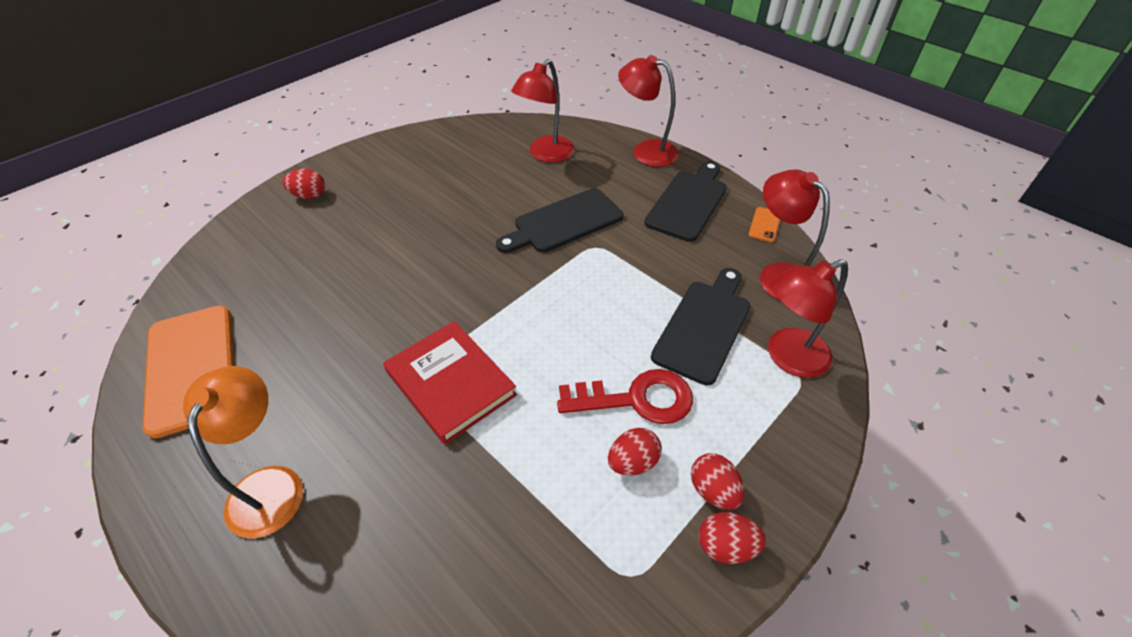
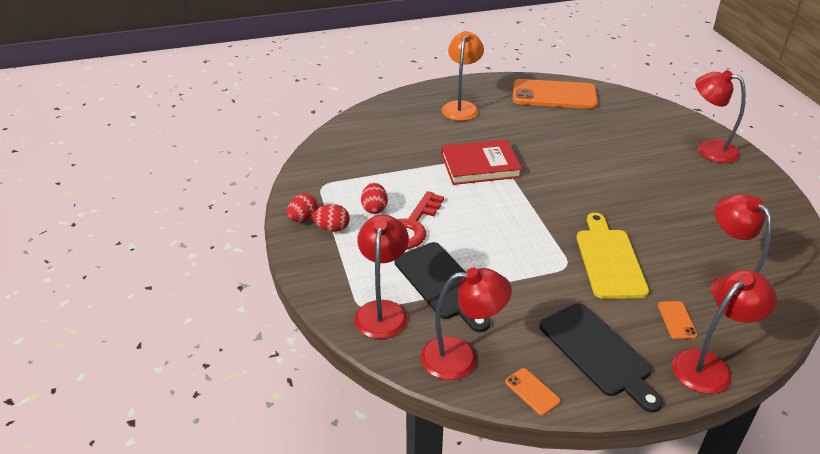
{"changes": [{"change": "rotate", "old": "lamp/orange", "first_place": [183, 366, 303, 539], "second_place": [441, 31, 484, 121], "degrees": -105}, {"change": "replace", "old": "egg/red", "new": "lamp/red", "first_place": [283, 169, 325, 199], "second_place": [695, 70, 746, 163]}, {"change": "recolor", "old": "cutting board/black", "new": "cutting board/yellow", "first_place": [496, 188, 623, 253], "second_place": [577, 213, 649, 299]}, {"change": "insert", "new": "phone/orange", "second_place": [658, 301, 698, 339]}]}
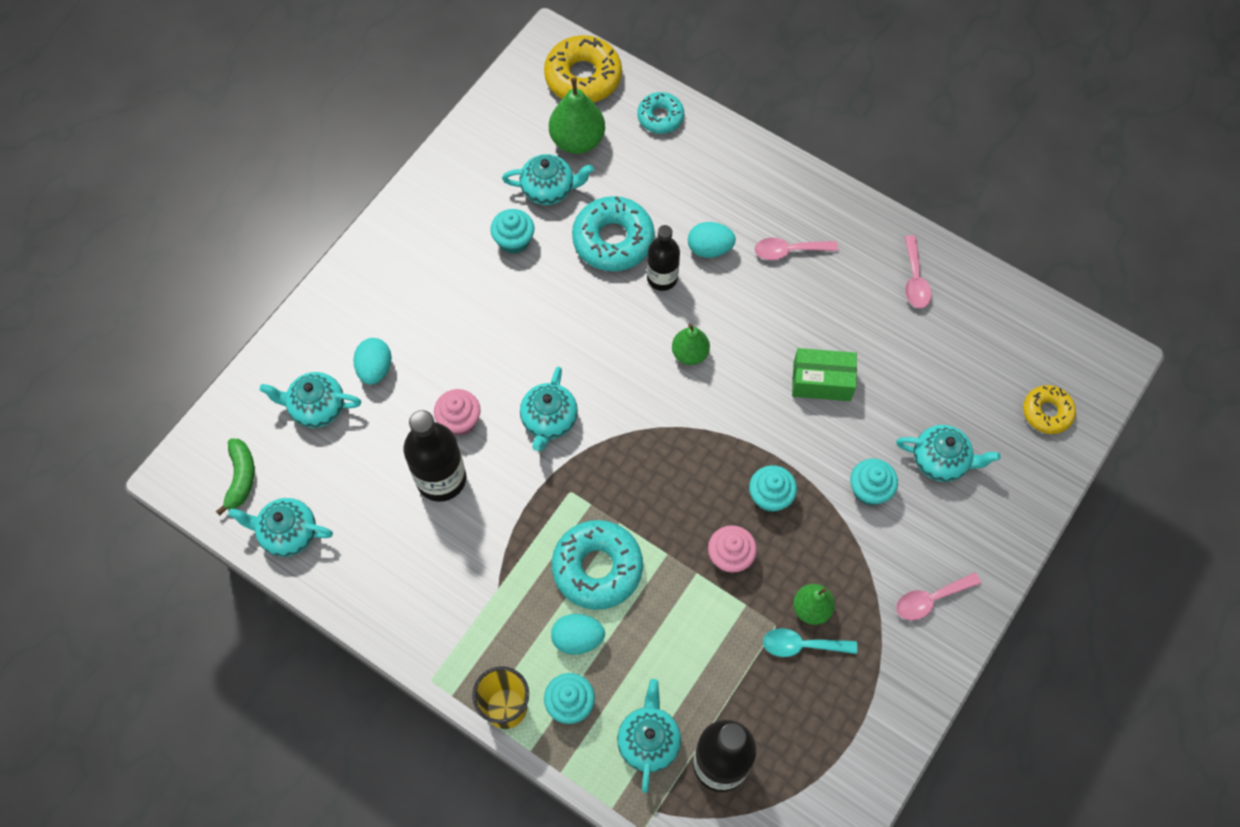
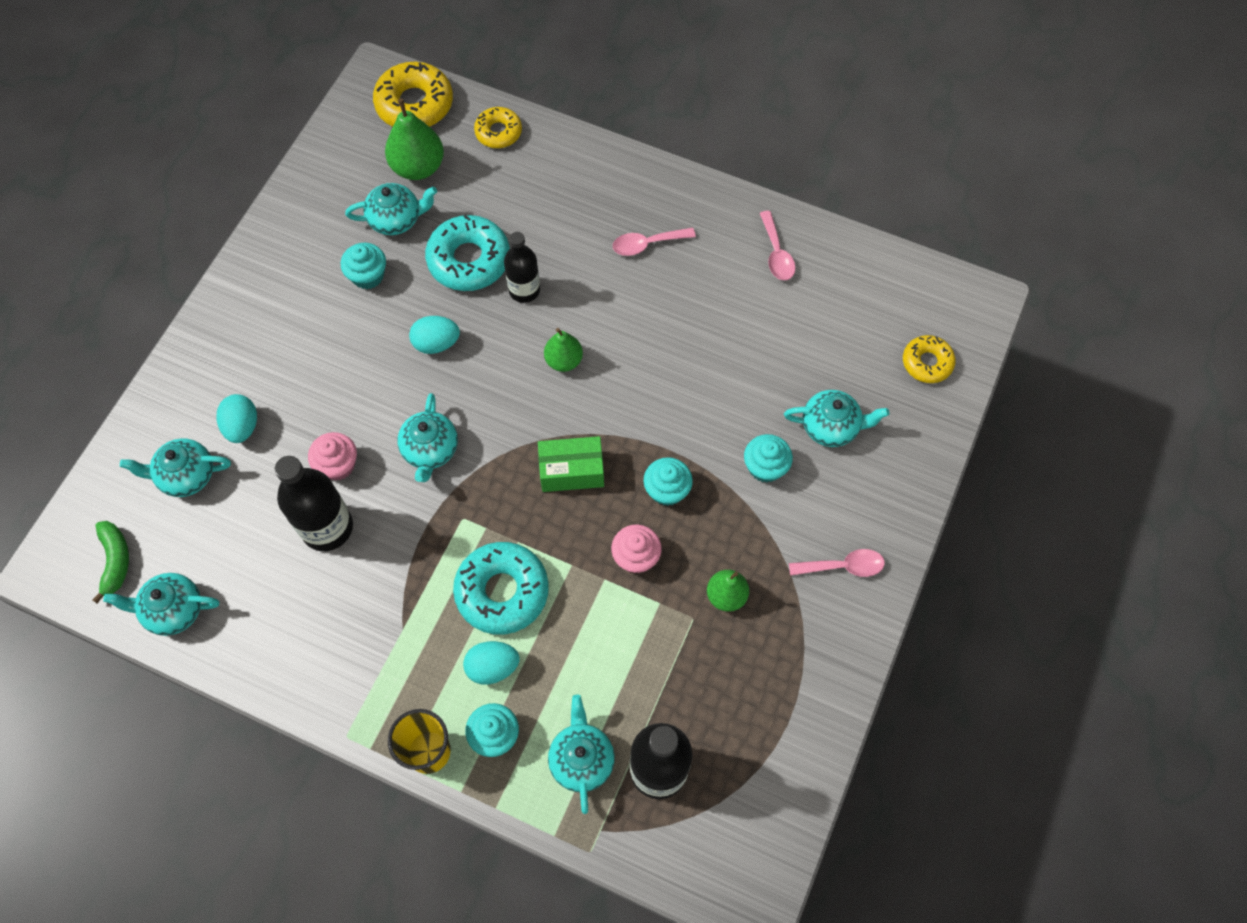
{"changes": [{"change": "recolor", "old": "donut/turquoise", "new": "donut/yellow", "first_place": [637, 92, 684, 134], "second_place": [474, 107, 522, 148]}, {"change": "move", "old": "egg/turquoise", "first_place": [688, 222, 736, 258], "second_place": [409, 316, 460, 354]}, {"change": "delete", "old": "spoon/turquoise", "first_place": [763, 628, 857, 657]}, {"change": "move", "old": "box/green", "first_place": [792, 348, 857, 401], "second_place": [538, 436, 604, 492]}, {"change": "rotate", "old": "spoon/pink", "first_place": [896, 572, 981, 621], "second_place": [789, 549, 885, 577], "degrees": -150}]}
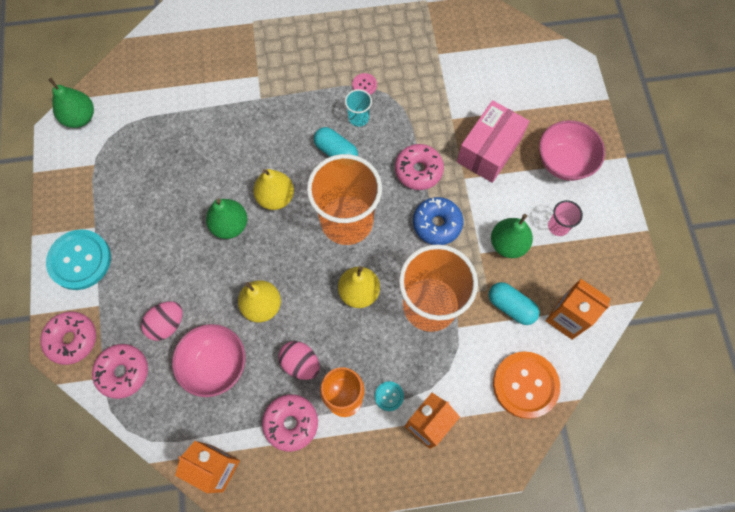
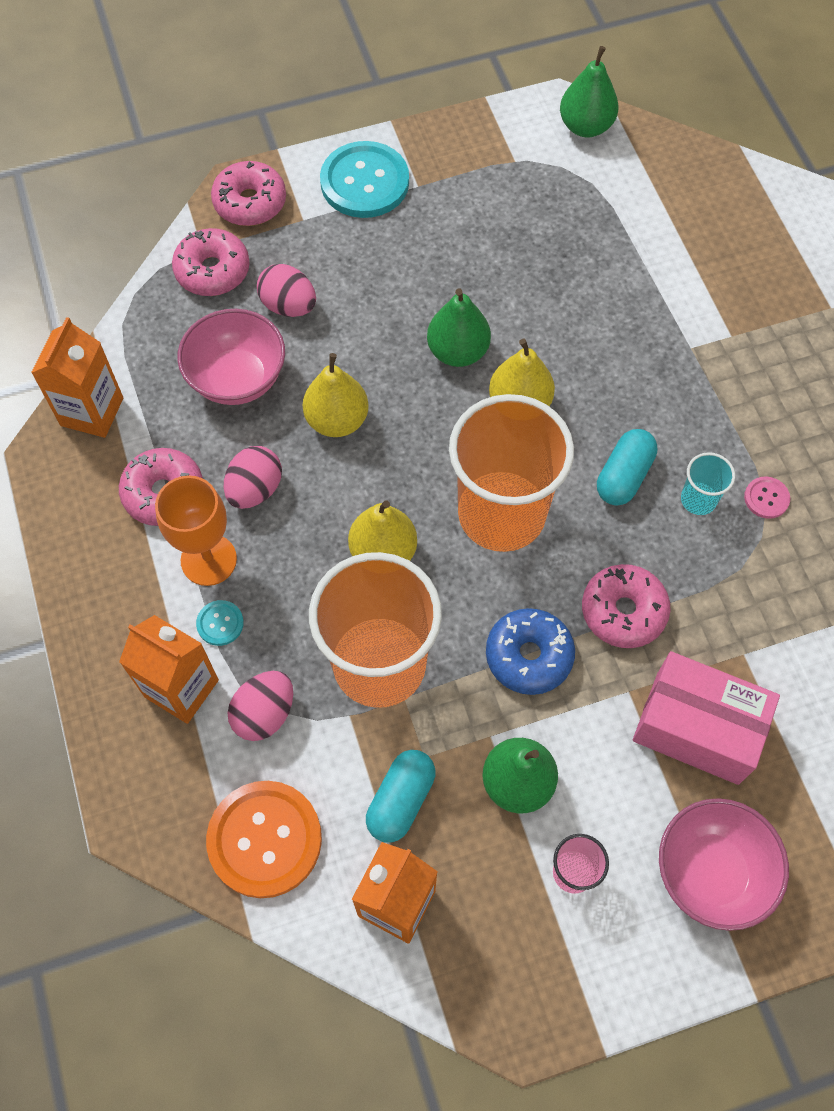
{"changes": [{"change": "insert", "new": "egg/pink", "second_place": [228, 671, 293, 741]}]}
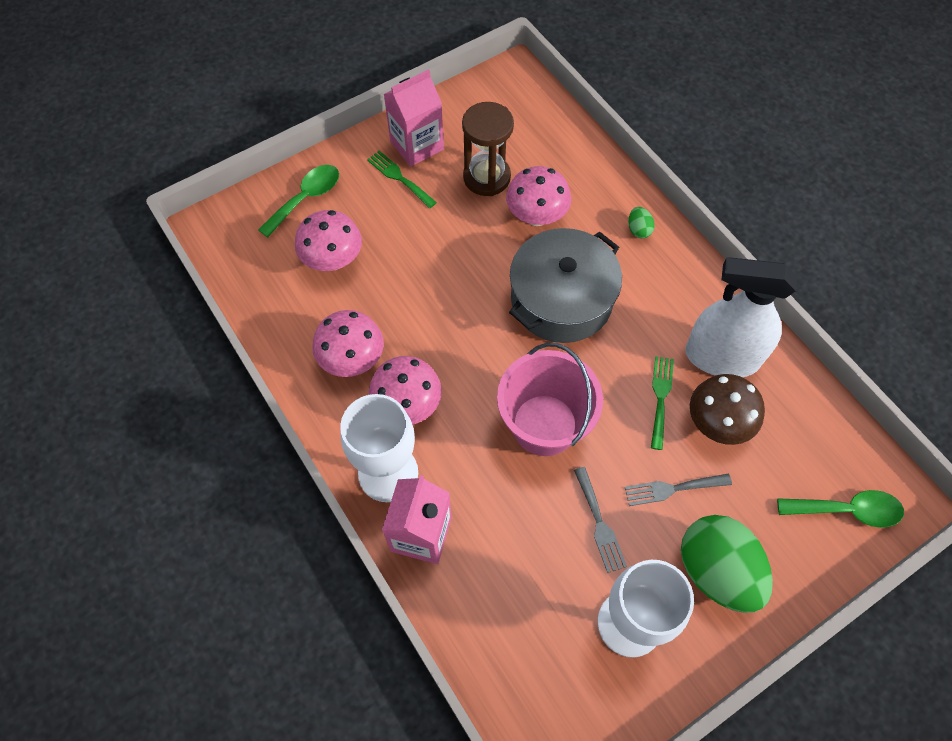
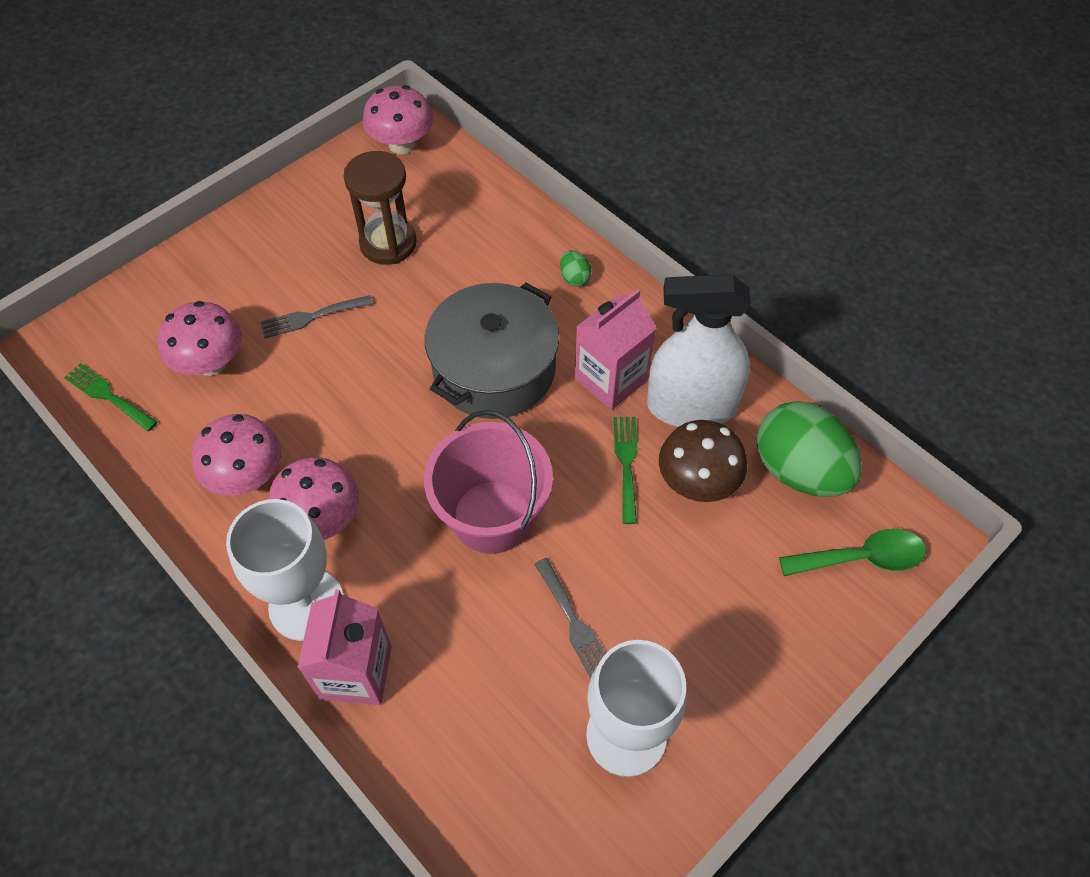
{"changes": [{"change": "delete", "old": "spoon/green", "first_place": [258, 165, 339, 238]}, {"change": "move", "old": "fork/green", "first_place": [367, 151, 437, 208], "second_place": [64, 363, 158, 431]}, {"change": "move", "old": "carton/pink", "first_place": [384, 69, 444, 167], "second_place": [575, 289, 657, 410]}, {"change": "move", "old": "mushroom/pink", "first_place": [506, 166, 571, 226], "second_place": [363, 85, 433, 154]}, {"change": "move", "old": "fork/grey", "first_place": [625, 474, 732, 506], "second_place": [261, 295, 373, 338]}, {"change": "move", "old": "egg/green", "first_place": [681, 515, 773, 613], "second_place": [757, 401, 862, 497]}]}
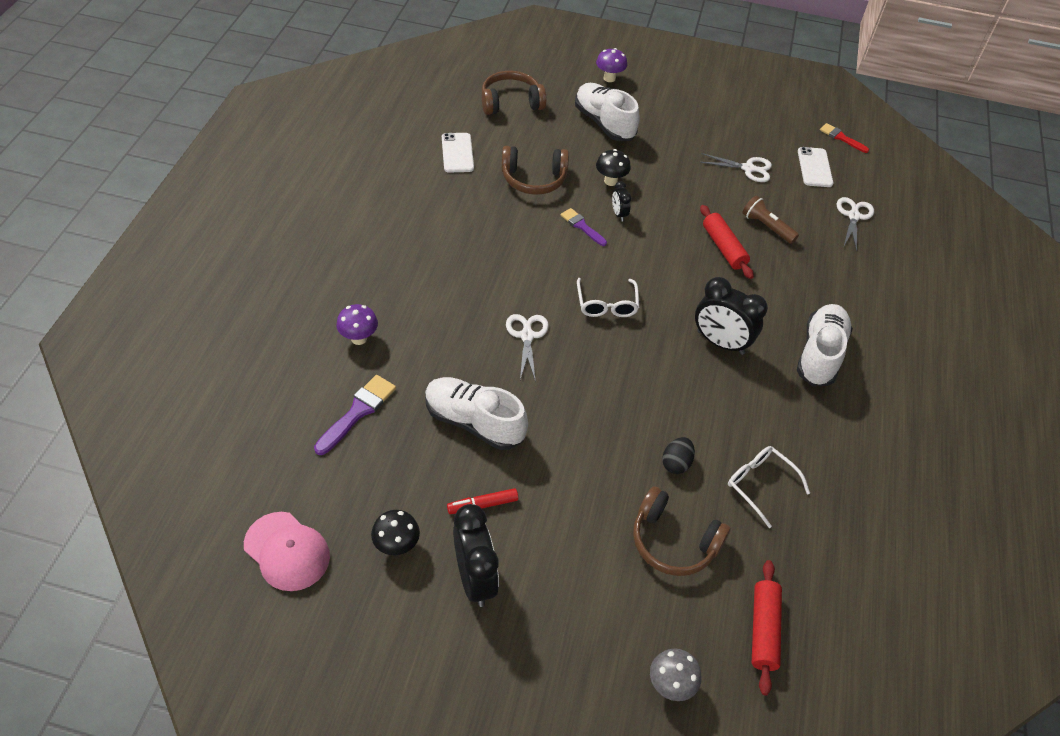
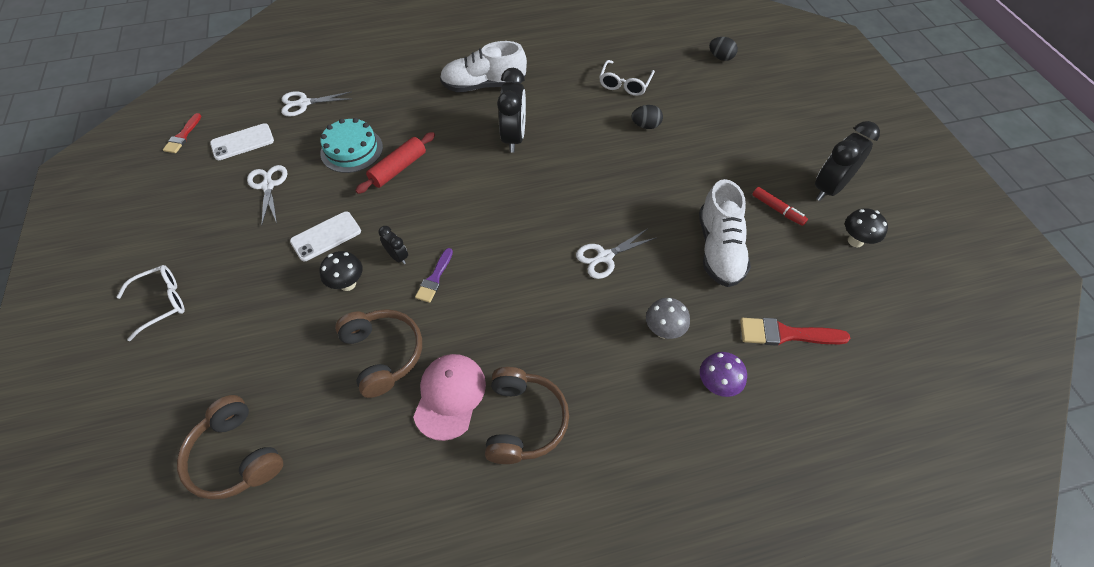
{"changes": [{"change": "move", "old": "cap/pink", "first_place": [244, 512, 330, 591], "second_place": [413, 354, 486, 441]}, {"change": "recolor", "old": "brush/purple", "new": "brush/red", "first_place": [314, 375, 396, 455], "second_place": [740, 318, 850, 346]}, {"change": "move", "old": "phone/white", "first_place": [442, 133, 474, 172], "second_place": [290, 212, 361, 261]}, {"change": "delete", "old": "shoe/white", "first_place": [575, 83, 640, 141]}, {"change": "move", "old": "glasses/white", "first_place": [577, 278, 639, 317], "second_place": [117, 265, 185, 341]}, {"change": "delete", "old": "mushroom/purple", "first_place": [596, 48, 627, 82]}, {"change": "rotate", "old": "clock/black", "first_place": [612, 181, 631, 222], "second_place": [378, 226, 408, 264], "degrees": -90}, {"change": "move", "old": "headphones/brown", "first_place": [633, 486, 731, 576], "second_place": [485, 367, 569, 464]}, {"change": "move", "old": "mushroom/grey", "first_place": [650, 648, 701, 701], "second_place": [646, 298, 690, 339]}, {"change": "replace", "old": "flashlight/brown", "new": "cake/turquoise", "first_place": [742, 195, 799, 244], "second_place": [320, 118, 383, 173]}, {"change": "replace", "old": "rolling pin/red", "new": "egg/black", "first_place": [752, 560, 782, 695], "second_place": [709, 37, 738, 61]}]}
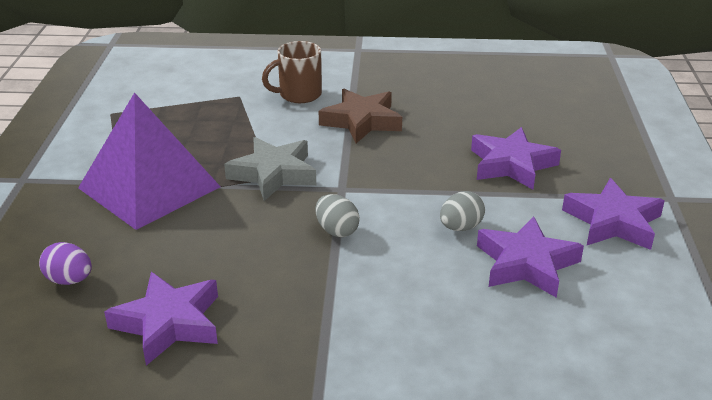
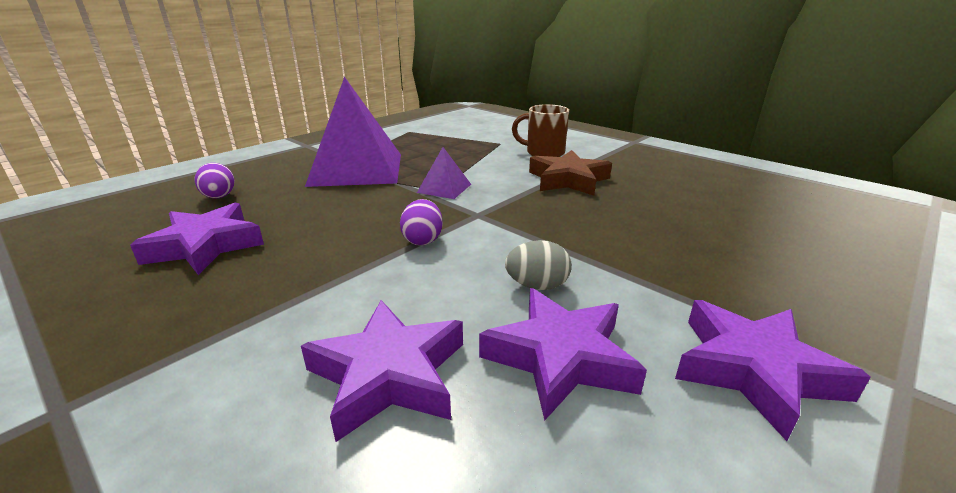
{"changes": [{"change": "replace", "old": "star/grey", "new": "pyramid/purple", "first_place": [224, 137, 316, 201], "second_place": [417, 147, 471, 199]}, {"change": "recolor", "old": "egg/grey", "new": "egg/purple", "first_place": [315, 194, 360, 237], "second_place": [400, 199, 443, 246]}, {"change": "move", "old": "star/purple", "first_place": [471, 127, 561, 190], "second_place": [301, 300, 463, 442]}]}
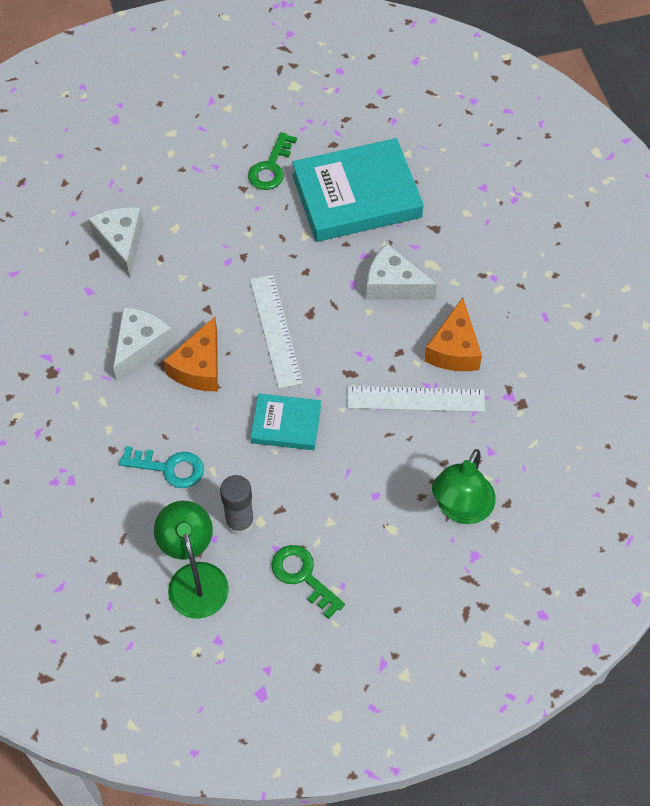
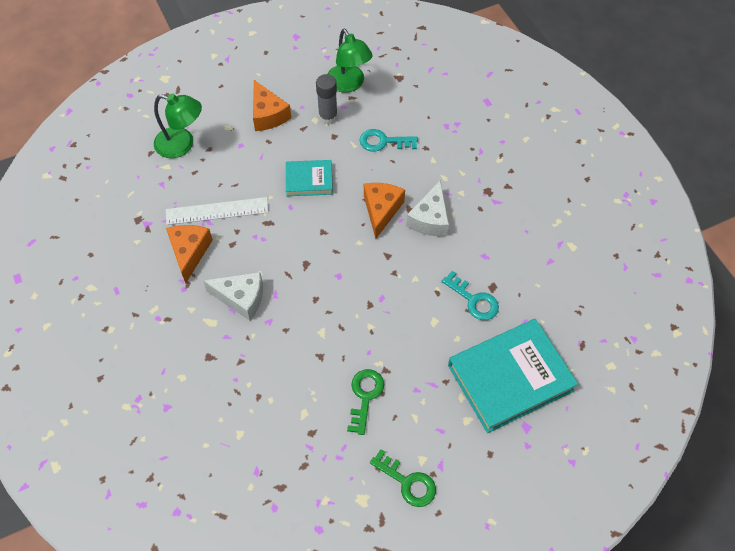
{"changes": [{"change": "replace", "old": "cheese/white", "new": "key/turquoise", "first_place": [88, 207, 143, 277], "second_place": [442, 271, 499, 320]}, {"change": "delete", "old": "ruler/white", "first_place": [250, 275, 303, 389]}, {"change": "move", "old": "key/green", "first_place": [272, 545, 345, 619], "second_place": [370, 449, 436, 507]}, {"change": "move", "old": "book/turquoise", "first_place": [292, 138, 424, 242], "second_place": [448, 319, 578, 433]}, {"change": "rotate", "old": "lamp/green", "first_place": [432, 449, 496, 524], "second_place": [154, 94, 202, 158], "degrees": 90}, {"change": "insert", "new": "cheese/orange", "second_place": [253, 80, 291, 131]}]}
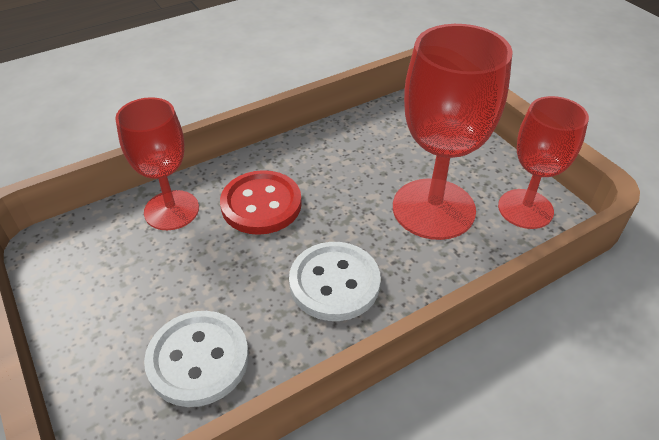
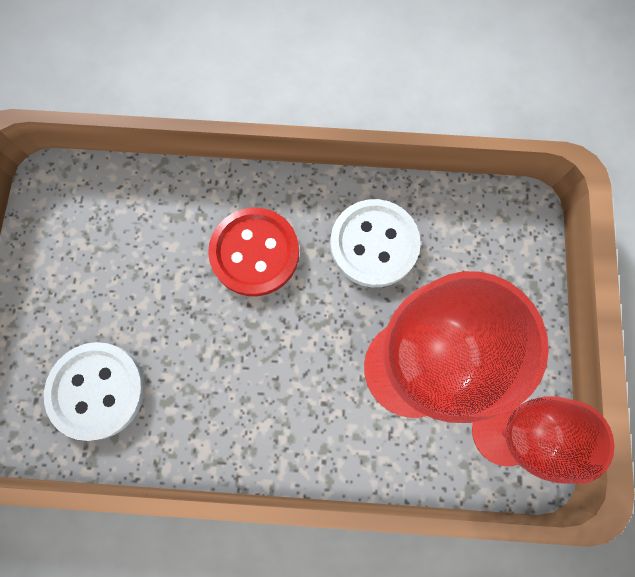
{"changes": [{"change": "delete", "old": "goblet/red", "first_place": [115, 97, 199, 230]}, {"change": "move", "old": "button/white", "first_place": [289, 242, 381, 321], "second_place": [330, 199, 421, 287]}]}
